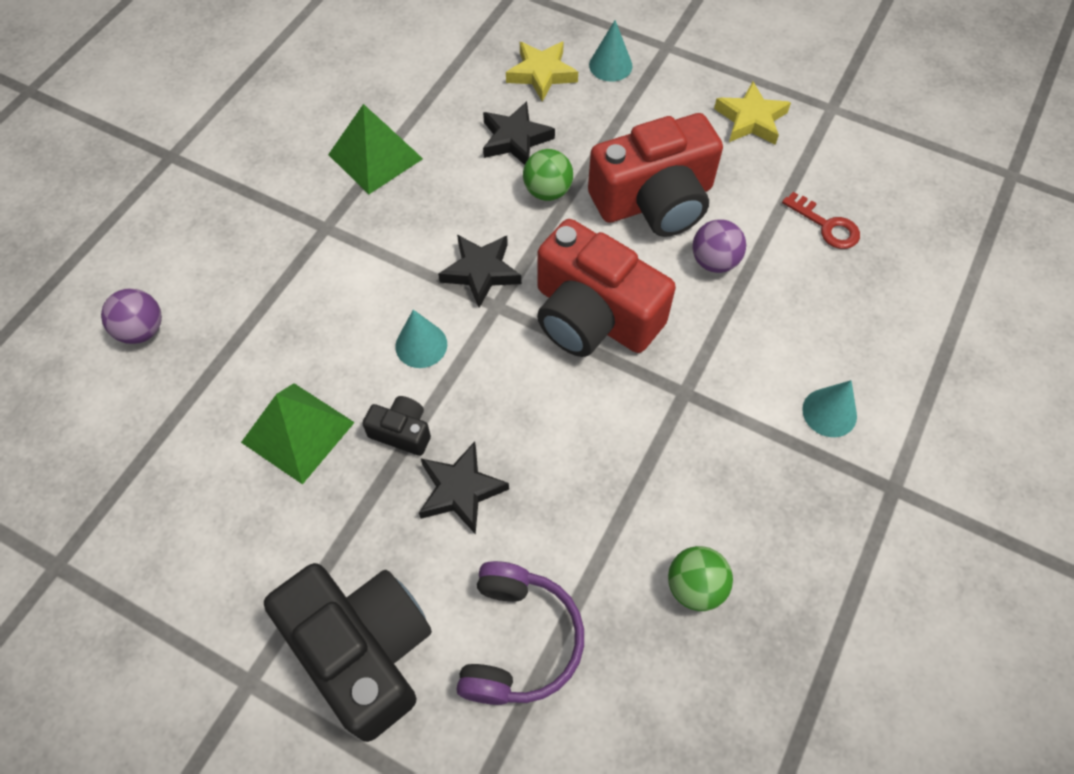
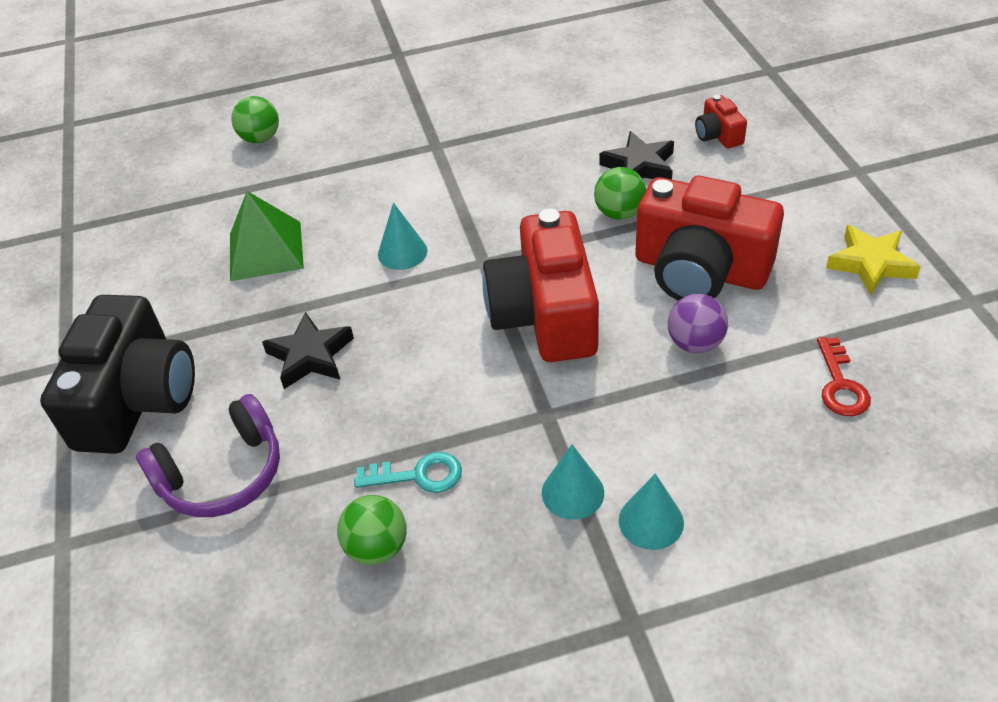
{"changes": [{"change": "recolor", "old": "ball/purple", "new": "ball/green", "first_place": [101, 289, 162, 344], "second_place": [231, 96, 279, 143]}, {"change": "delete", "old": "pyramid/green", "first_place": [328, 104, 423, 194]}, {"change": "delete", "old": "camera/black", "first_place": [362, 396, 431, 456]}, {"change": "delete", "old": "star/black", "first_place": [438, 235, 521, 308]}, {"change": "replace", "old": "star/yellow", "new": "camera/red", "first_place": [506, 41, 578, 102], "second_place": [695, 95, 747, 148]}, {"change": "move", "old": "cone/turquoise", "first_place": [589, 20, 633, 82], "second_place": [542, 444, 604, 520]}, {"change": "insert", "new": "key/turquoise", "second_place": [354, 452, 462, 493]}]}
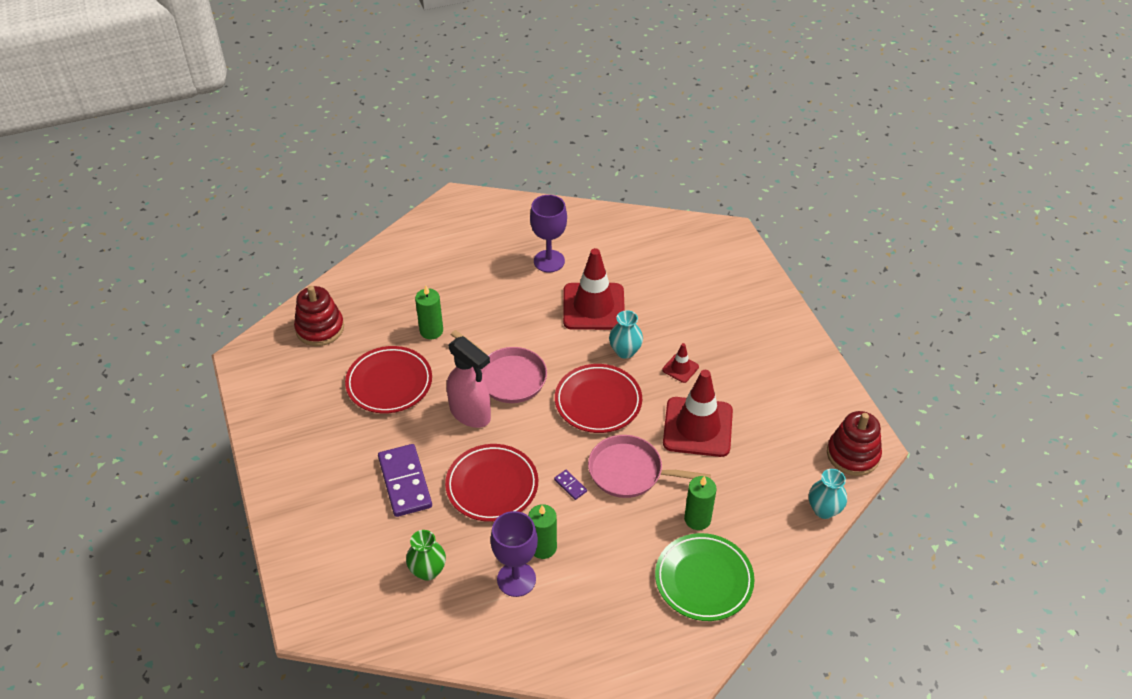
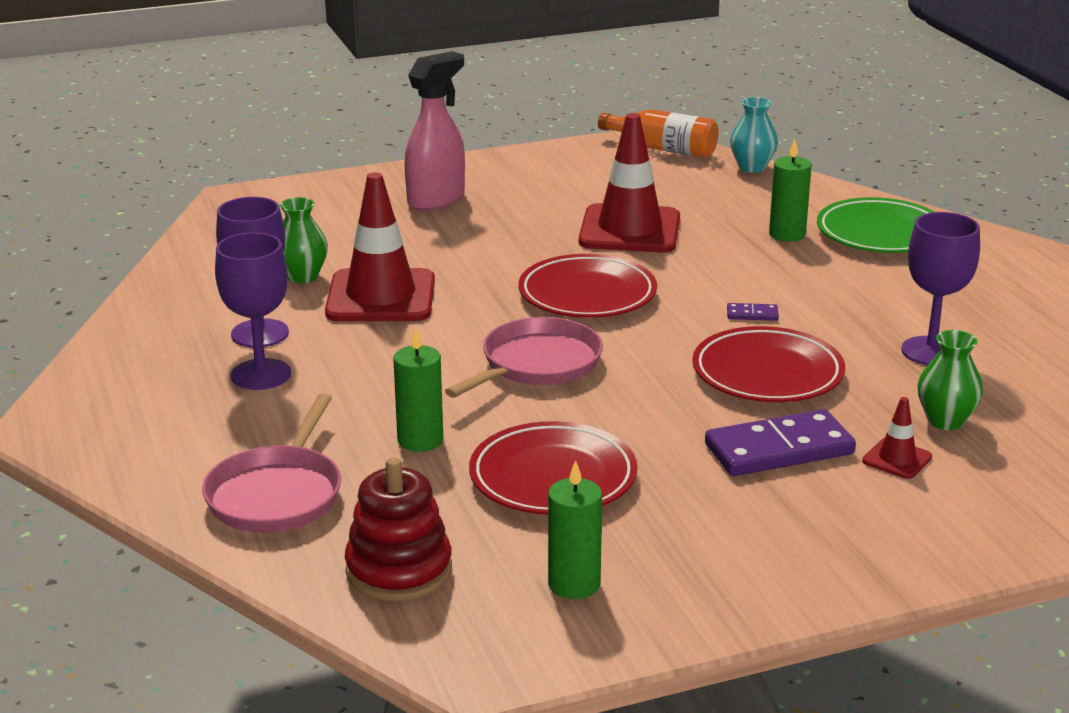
{"changes": [{"change": "move", "old": "spray bottle/pink", "first_place": [447, 336, 491, 428], "second_place": [405, 51, 465, 211]}, {"change": "move", "old": "candle/green", "first_place": [528, 504, 557, 559], "second_place": [548, 460, 602, 599]}, {"change": "rotate", "old": "domino/purple", "first_place": [554, 470, 587, 500], "second_place": [727, 303, 779, 321], "degrees": 45}, {"change": "move", "old": "pan/pink", "first_place": [588, 435, 711, 498], "second_place": [202, 393, 341, 533]}, {"change": "delete", "old": "vase/turquoise", "first_place": [609, 310, 643, 359]}, {"change": "move", "old": "traffic cone/red", "first_place": [662, 343, 699, 383], "second_place": [862, 397, 932, 479]}, {"change": "replace", "old": "stacking toy/red", "new": "bottle/orange", "first_place": [827, 411, 882, 476], "second_place": [598, 109, 718, 158]}, {"change": "insert", "new": "goblet/purple", "second_place": [215, 232, 291, 390]}, {"change": "insert", "new": "vase/green", "second_place": [280, 197, 328, 283]}]}
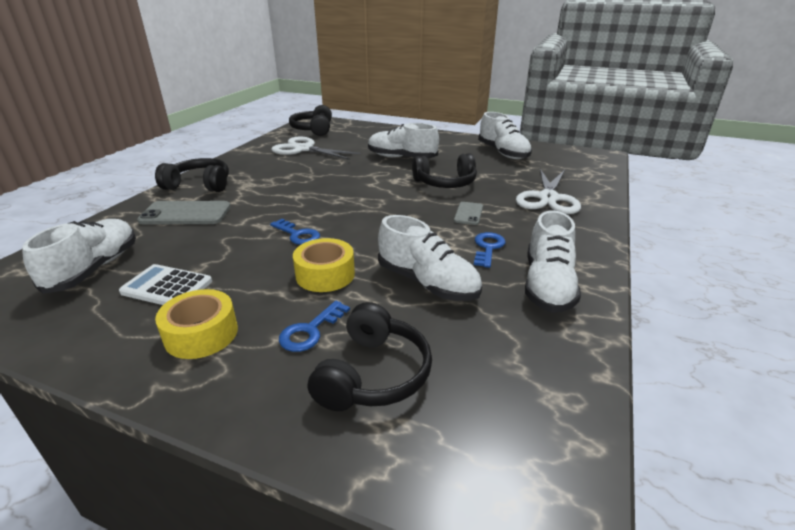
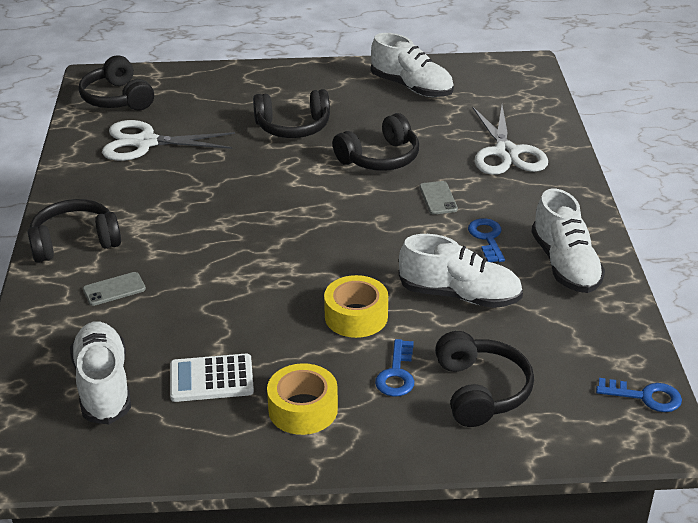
{"changes": [{"change": "resize", "old": "phone/grey", "first_place": [137, 201, 231, 224], "second_place": [83, 272, 146, 306], "factor": 0.55}, {"change": "move", "old": "key/blue", "first_place": [270, 219, 320, 245], "second_place": [596, 378, 682, 412]}, {"change": "replace", "old": "shoe/white", "new": "headphones/black", "first_place": [368, 123, 439, 158], "second_place": [253, 89, 330, 138]}]}
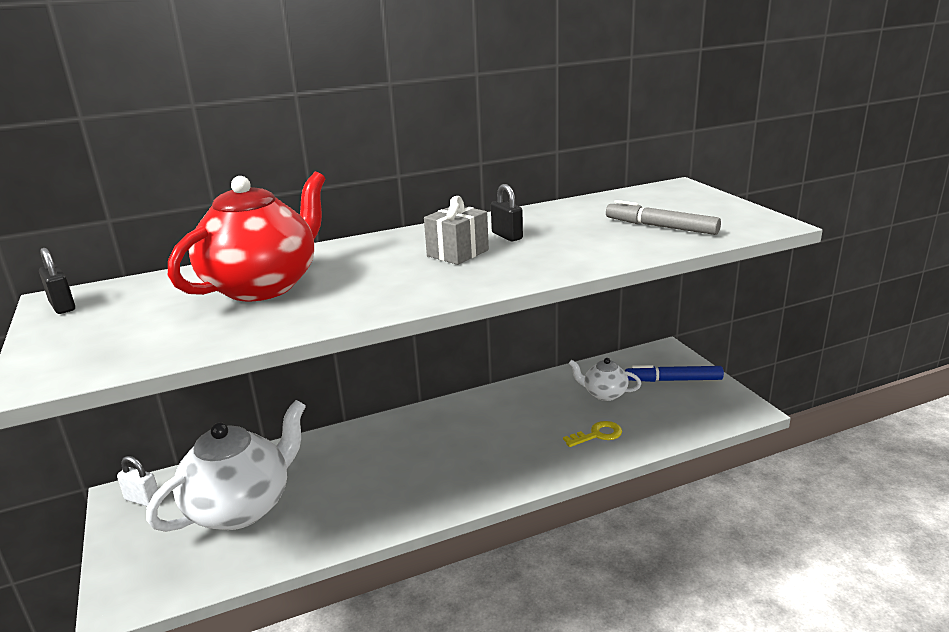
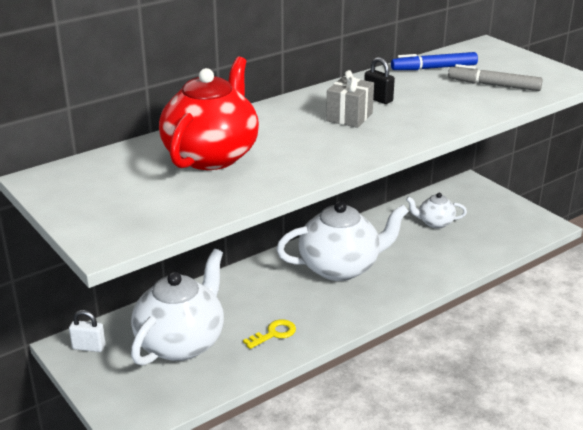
{"changes": [{"change": "delete", "old": "padlock/black", "first_place": [39, 248, 75, 314]}, {"change": "move", "old": "key/yellow", "first_place": [563, 421, 622, 447], "second_place": [243, 319, 296, 349]}, {"change": "move", "old": "marker/blue", "first_place": [625, 365, 724, 382], "second_place": [391, 52, 478, 70]}, {"change": "insert", "new": "teapot/white", "second_place": [276, 201, 409, 281]}]}
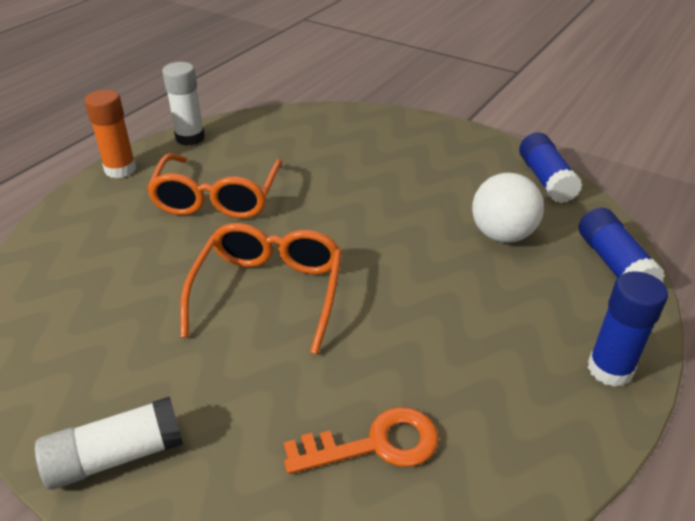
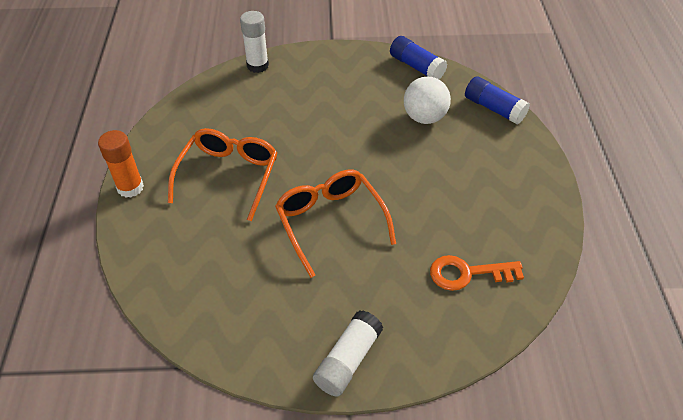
{"changes": [{"change": "rotate", "old": "glasses/orange", "first_place": [147, 154, 282, 219], "second_place": [168, 128, 277, 221], "degrees": -135}, {"change": "move", "old": "glue stick/white", "first_place": [162, 62, 205, 146], "second_place": [240, 11, 269, 73]}, {"change": "rotate", "old": "key/orange", "first_place": [284, 407, 439, 474], "second_place": [430, 255, 524, 291], "degrees": -135}, {"change": "delete", "old": "glue stick/blue", "first_place": [588, 271, 668, 387]}]}
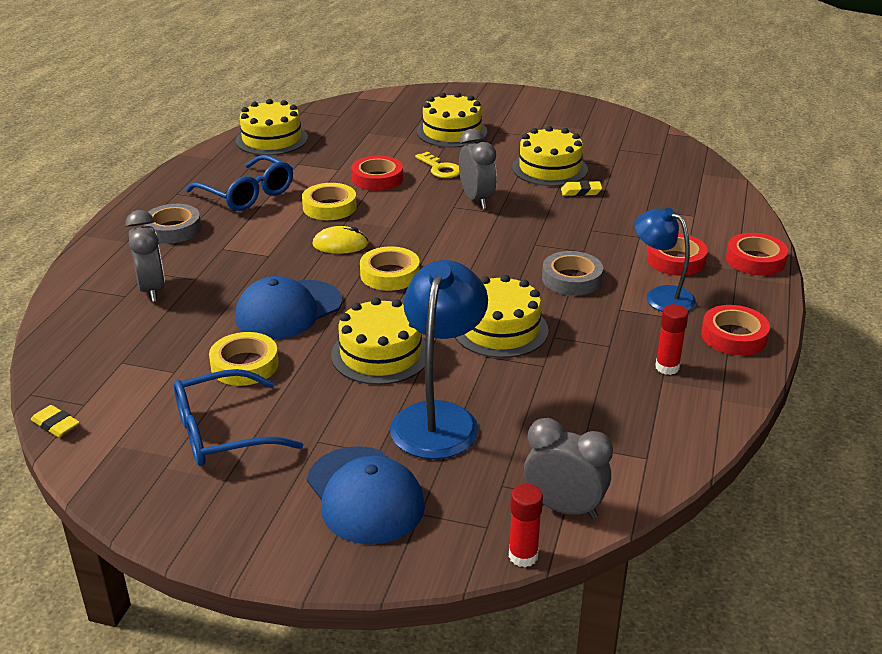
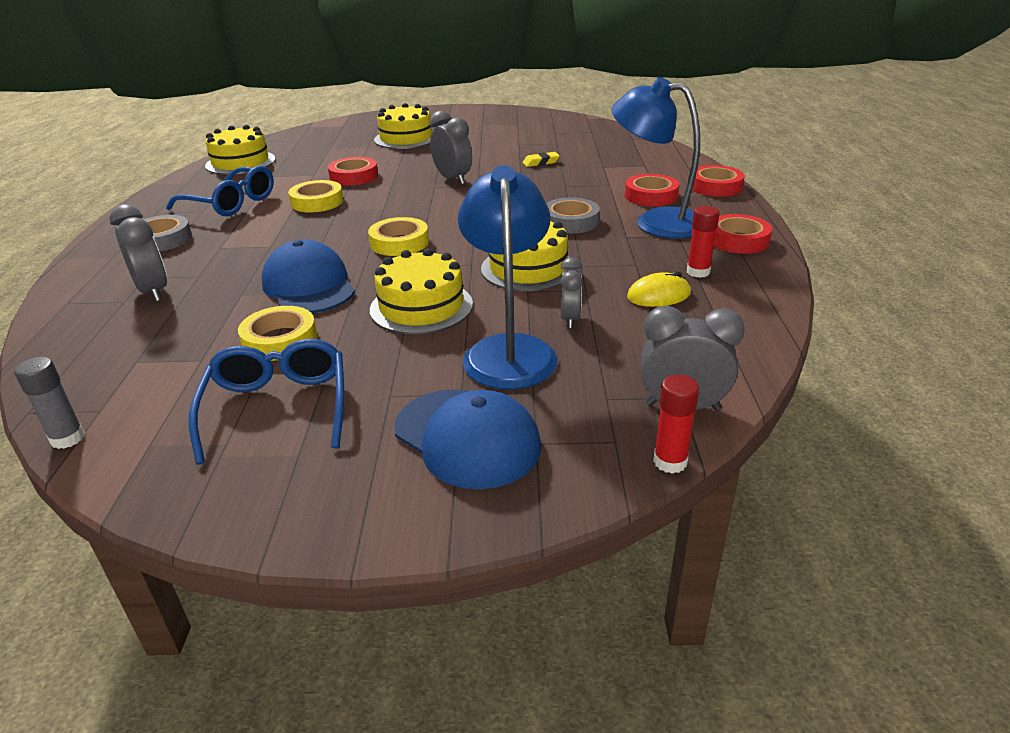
{"changes": [{"change": "replace", "old": "eraser/yellow", "new": "glue stick/grey", "first_place": [31, 405, 80, 437], "second_place": [14, 357, 85, 449]}, {"change": "rotate", "old": "glasses/blue", "first_place": [174, 369, 303, 466], "second_place": [189, 339, 344, 465], "degrees": 120}, {"change": "rotate", "old": "cap/blue", "first_place": [235, 276, 342, 339], "second_place": [261, 240, 355, 313], "degrees": 120}, {"change": "move", "old": "mouse/yellow", "first_place": [312, 226, 368, 254], "second_place": [627, 271, 691, 307]}, {"change": "delete", "old": "key/yellow", "first_place": [415, 152, 460, 178]}, {"change": "delete", "old": "cake/yellow", "first_place": [512, 126, 588, 186]}, {"change": "resize", "old": "lamp/blue", "first_place": [634, 208, 696, 311], "second_place": [611, 77, 700, 239], "factor": 1.53}, {"change": "insert", "new": "clock/grey", "second_place": [560, 257, 583, 328]}]}
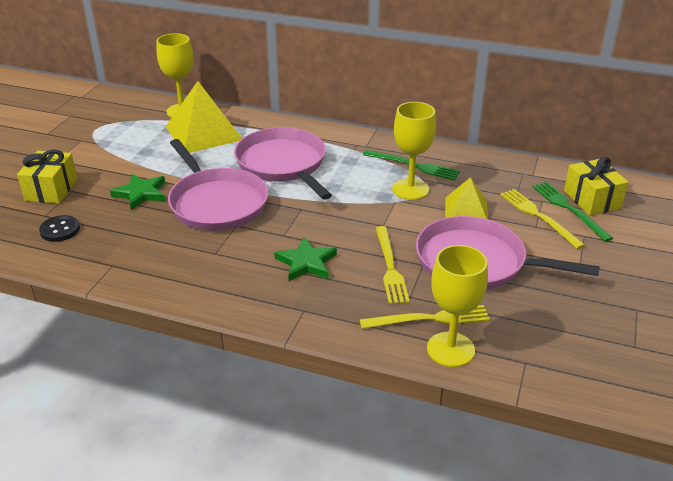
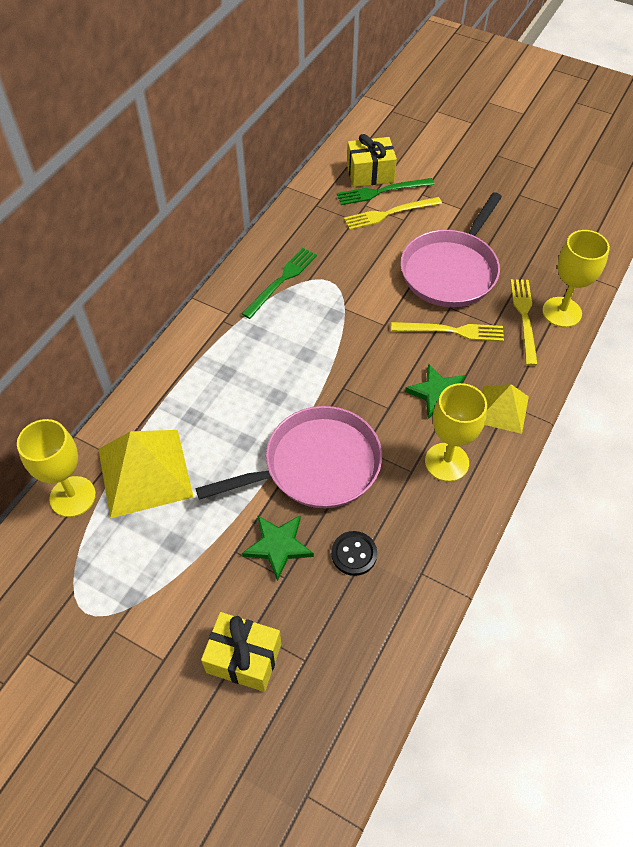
{"changes": [{"change": "move", "old": "button/black", "first_place": [39, 215, 80, 242], "second_place": [331, 531, 377, 576]}, {"change": "delete", "old": "pan/pink", "first_place": [234, 127, 332, 200]}, {"change": "move", "old": "goblet/yellow", "first_place": [392, 102, 436, 200], "second_place": [425, 383, 487, 482]}, {"change": "move", "old": "pyramid/yellow", "first_place": [445, 177, 488, 219], "second_place": [482, 384, 529, 434]}]}
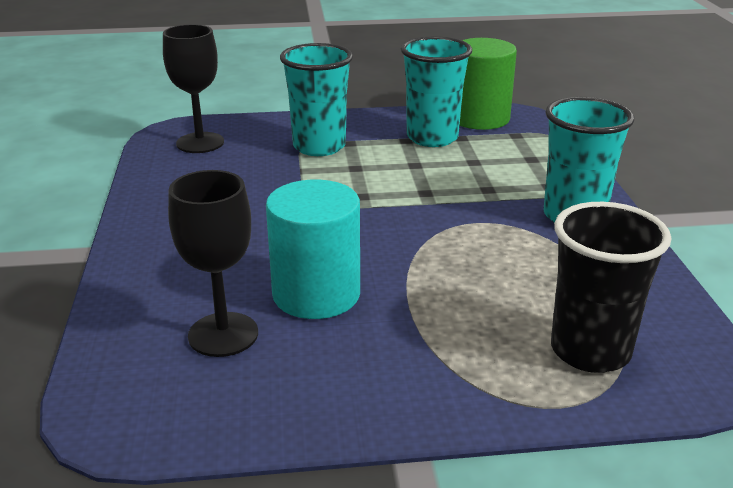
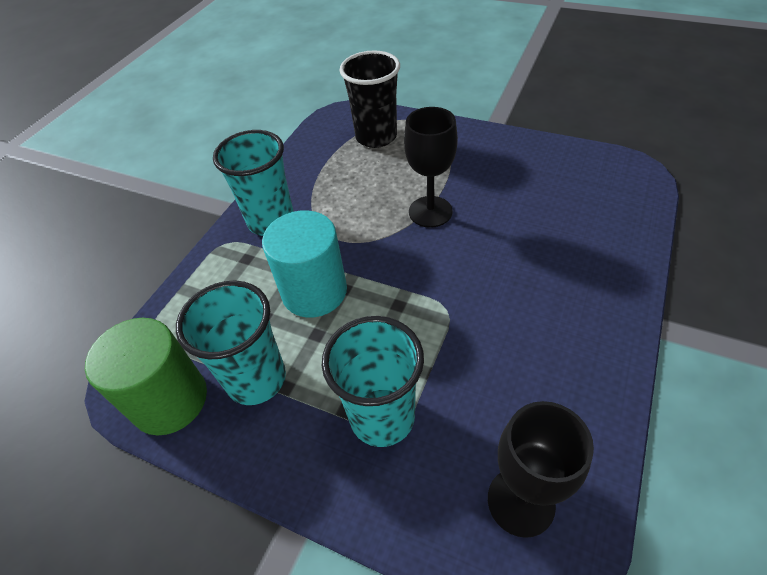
{"changes": [{"change": "move", "old": "goblet/black", "first_place": [168, 170, 258, 357], "second_place": [404, 107, 458, 228]}, {"change": "move", "old": "cylinder/turquoise", "first_place": [266, 180, 360, 319], "second_place": [262, 210, 347, 317]}]}
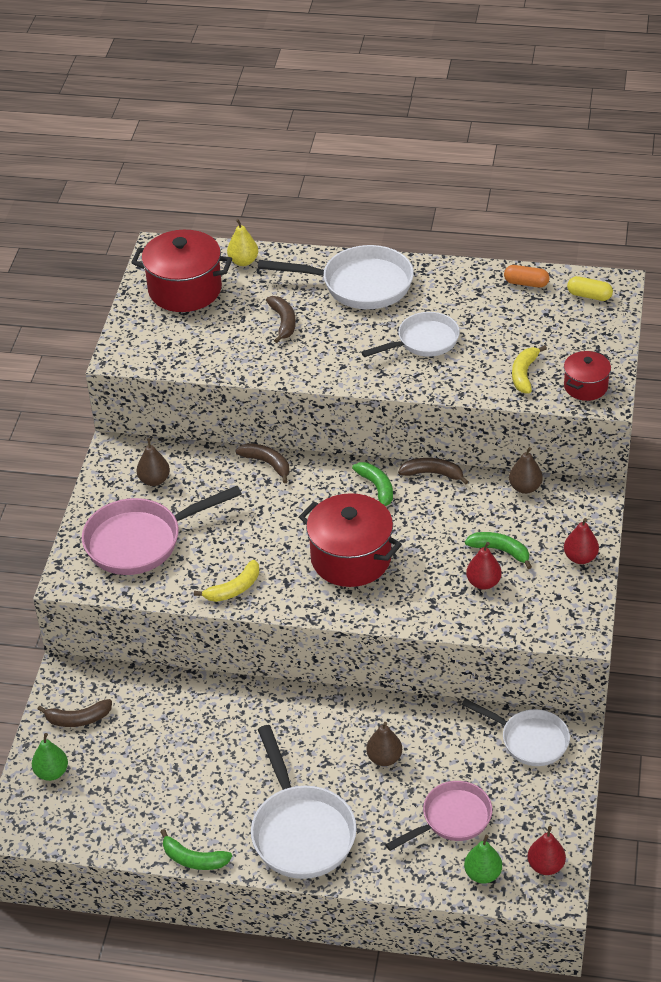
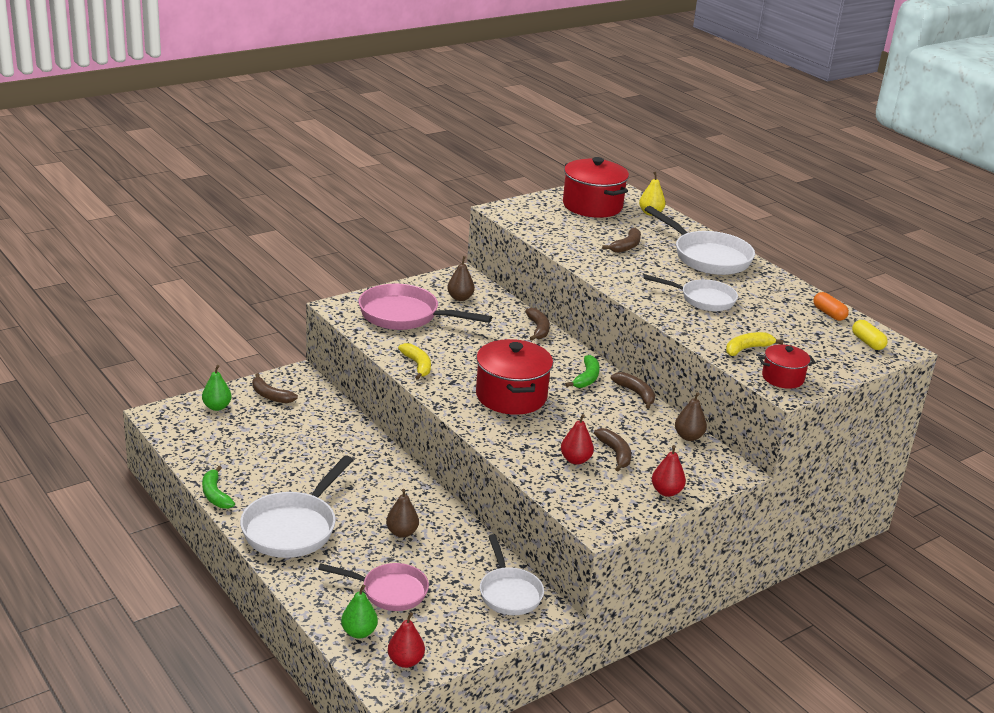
{"changes": [{"change": "rotate", "old": "banana/yellow", "first_place": [194, 560, 259, 602], "second_place": [398, 343, 431, 380], "degrees": -120}, {"change": "recolor", "old": "banana/green", "new": "banana/brown", "first_place": [465, 532, 532, 569], "second_place": [594, 428, 631, 471]}]}
